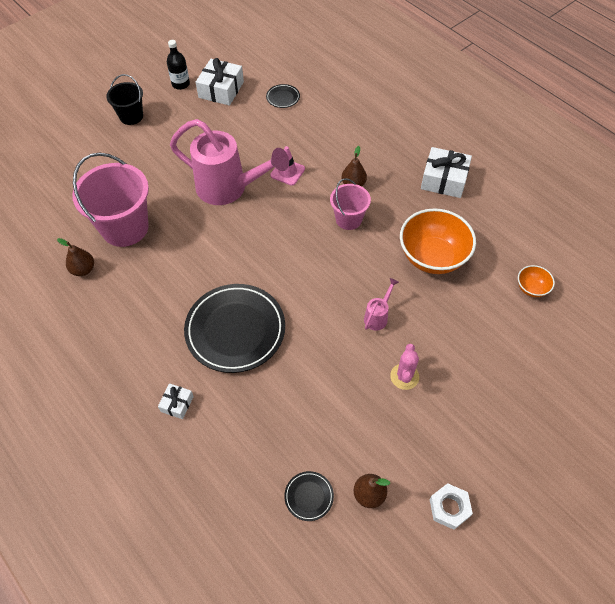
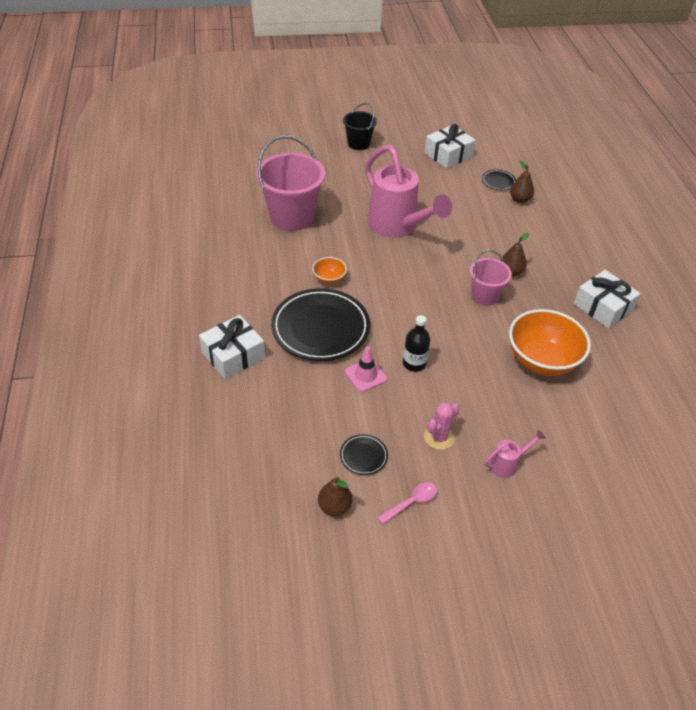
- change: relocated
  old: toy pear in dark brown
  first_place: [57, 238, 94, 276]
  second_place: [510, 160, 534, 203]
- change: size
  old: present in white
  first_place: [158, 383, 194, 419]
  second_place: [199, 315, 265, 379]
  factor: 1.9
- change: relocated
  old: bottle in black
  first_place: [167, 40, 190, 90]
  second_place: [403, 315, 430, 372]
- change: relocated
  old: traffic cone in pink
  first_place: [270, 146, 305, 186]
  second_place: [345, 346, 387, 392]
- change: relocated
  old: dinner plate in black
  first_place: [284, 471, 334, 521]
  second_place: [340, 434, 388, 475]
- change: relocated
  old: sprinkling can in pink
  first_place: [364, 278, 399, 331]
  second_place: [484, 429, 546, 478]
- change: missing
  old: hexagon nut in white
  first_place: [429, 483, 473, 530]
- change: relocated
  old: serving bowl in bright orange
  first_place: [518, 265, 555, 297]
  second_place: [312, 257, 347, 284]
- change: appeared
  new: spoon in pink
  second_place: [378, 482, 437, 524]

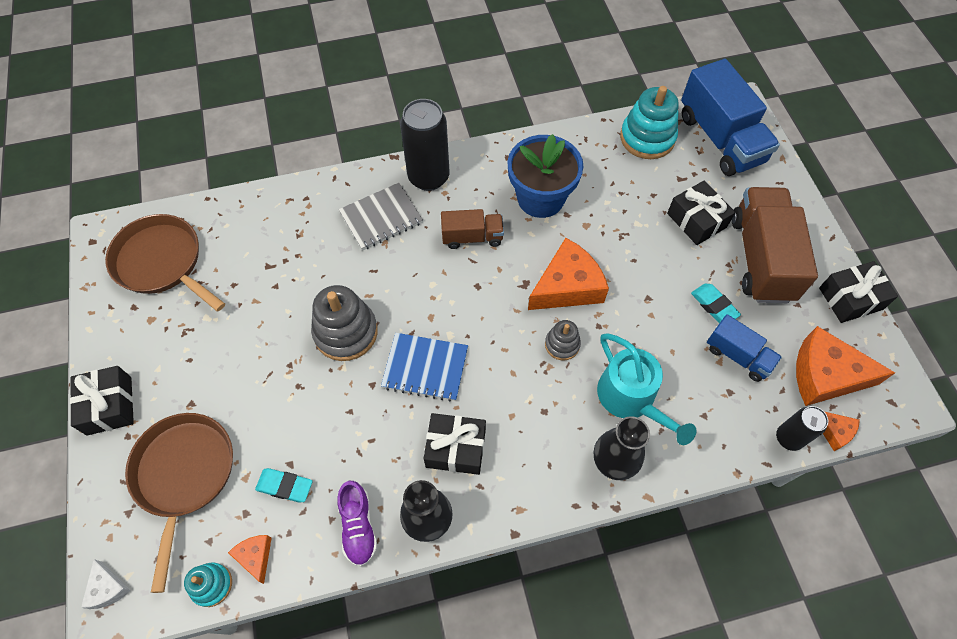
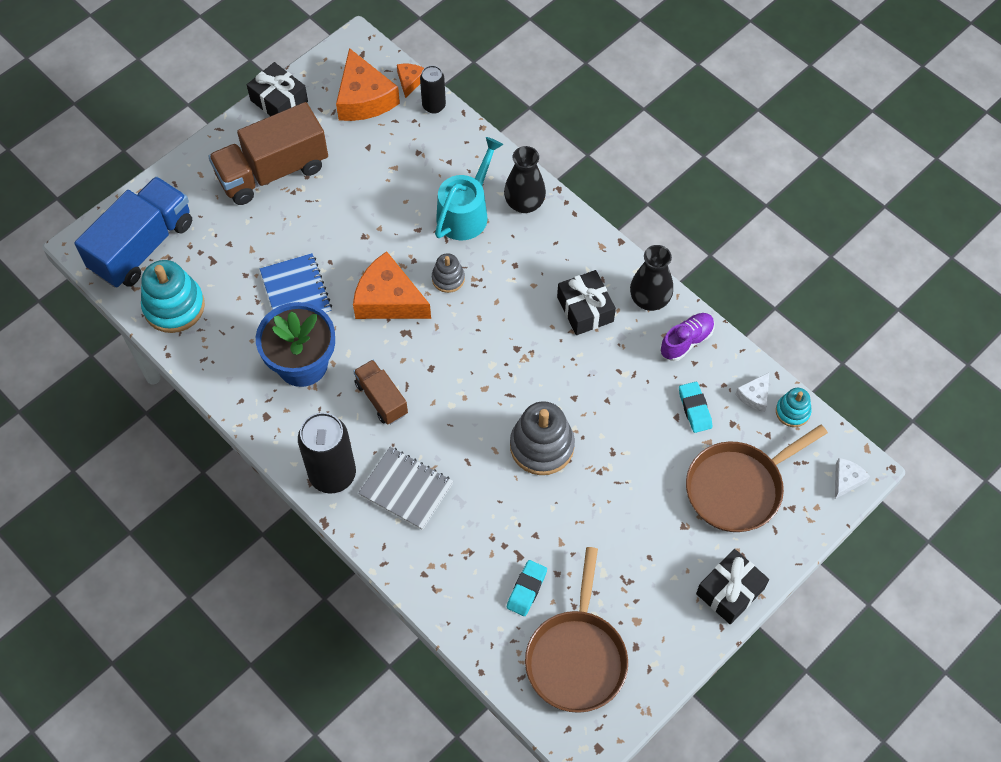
- change: colour
  old: cheese wedge in bright orange
  new: cheese wedge in white
  first_place: [228, 535, 272, 584]
  second_place: [735, 373, 769, 412]
- change: relocated
  old: notebook in royal blue
  first_place: [381, 333, 468, 402]
  second_place: [260, 253, 332, 314]
- change: missing
  old: present in black
  first_place: [667, 180, 735, 245]
- change: relocated
  old: pencil eraser in turquoise
  first_place: [691, 284, 741, 323]
  second_place: [507, 560, 547, 616]
- change: missing
  old: lorry in royal blue
  first_place: [707, 314, 782, 382]

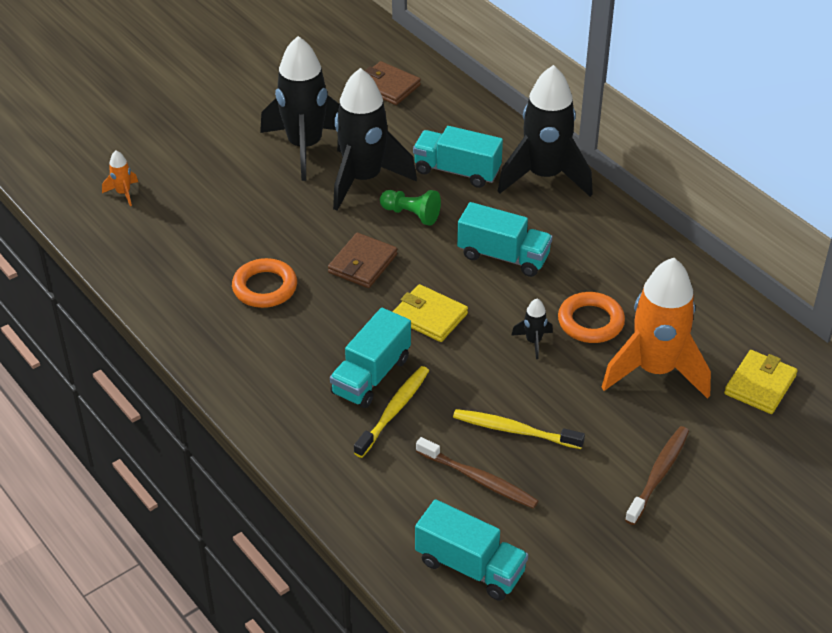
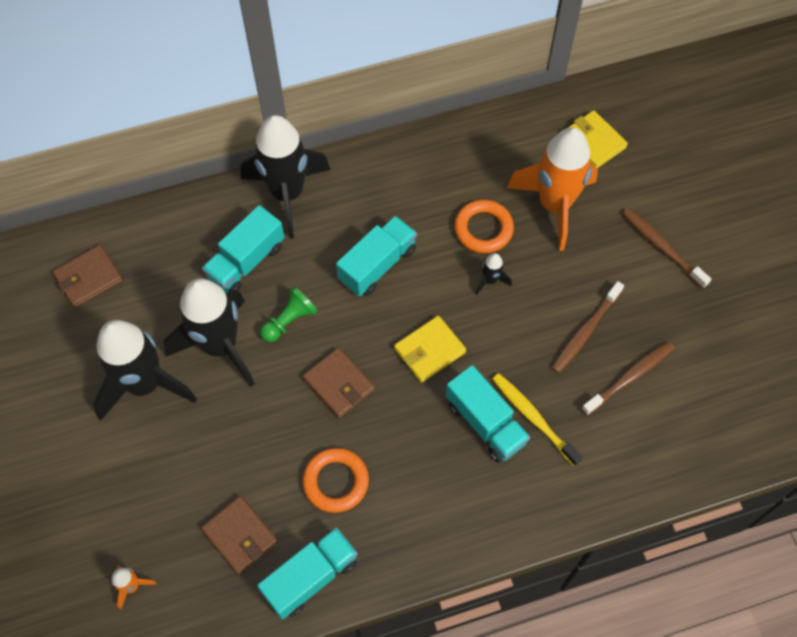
- change: relocated
  old: lorry in turquoise
  first_place: [415, 499, 528, 601]
  second_place: [257, 527, 358, 620]
- change: colour
  old: toothbrush in bright yellow
  new: toothbrush in dark brown
  first_place: [453, 409, 585, 449]
  second_place: [552, 281, 624, 373]
- change: appeared
  new: billfold in dark brown
  second_place: [201, 496, 278, 575]

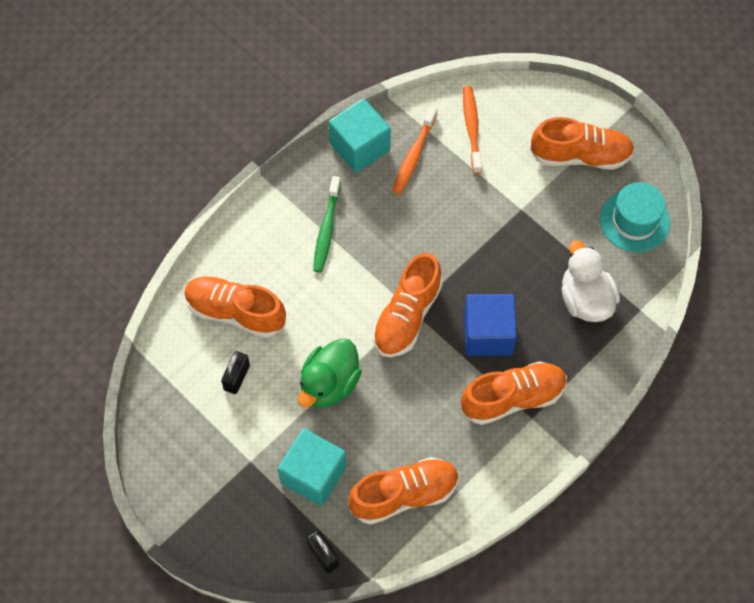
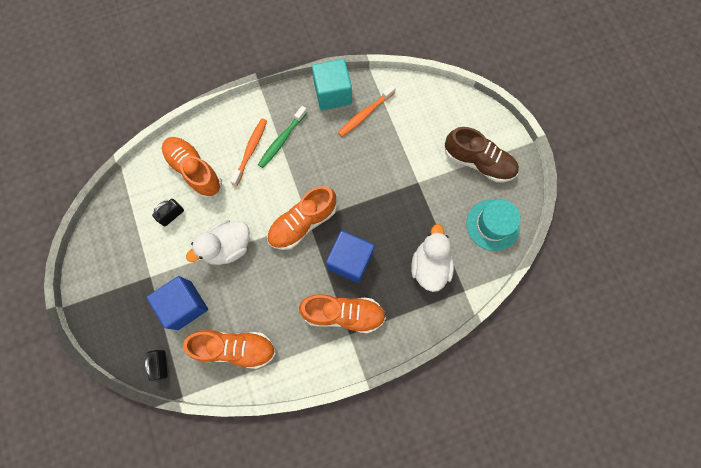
- change: colour
  old: block in turquoise
  new: block in royal blue
  first_place: [278, 429, 346, 506]
  second_place: [147, 276, 208, 330]
- change: colour
  old: rubber duck in leaf-green
  new: rubber duck in white
  first_place: [298, 338, 362, 408]
  second_place: [186, 220, 249, 265]
- change: relocated
  old: toothbrush in bright orange
  first_place: [463, 86, 482, 174]
  second_place: [230, 118, 267, 186]
- change: colour
  old: sneaker in bright orange
  new: sneaker in dark brown
  first_place: [530, 117, 635, 170]
  second_place: [445, 127, 519, 182]

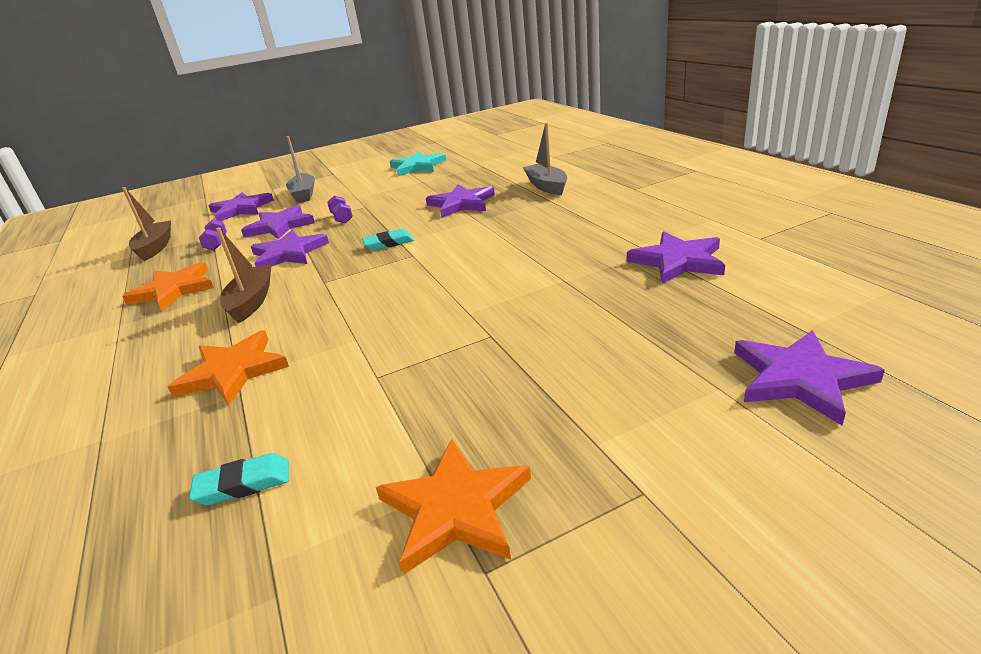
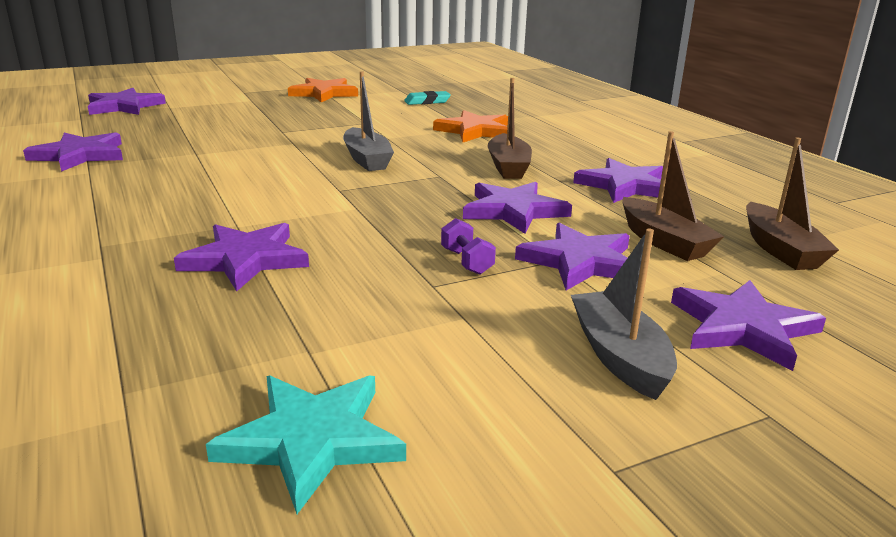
- change: colour
  old: star in bright orange
  new: star in royal purple
  first_place: [122, 262, 214, 311]
  second_place: [573, 158, 663, 203]
- change: exchanged
  old: dumbbell in royal purple
  new: sailboat in dark brown
  first_place: [199, 219, 227, 251]
  second_place: [622, 131, 724, 261]
- change: missing
  old: pencil eraser in turquoise
  first_place: [362, 229, 414, 251]
- change: relocated
  old: sailboat in grey
  first_place: [523, 123, 567, 195]
  second_place: [343, 71, 394, 171]

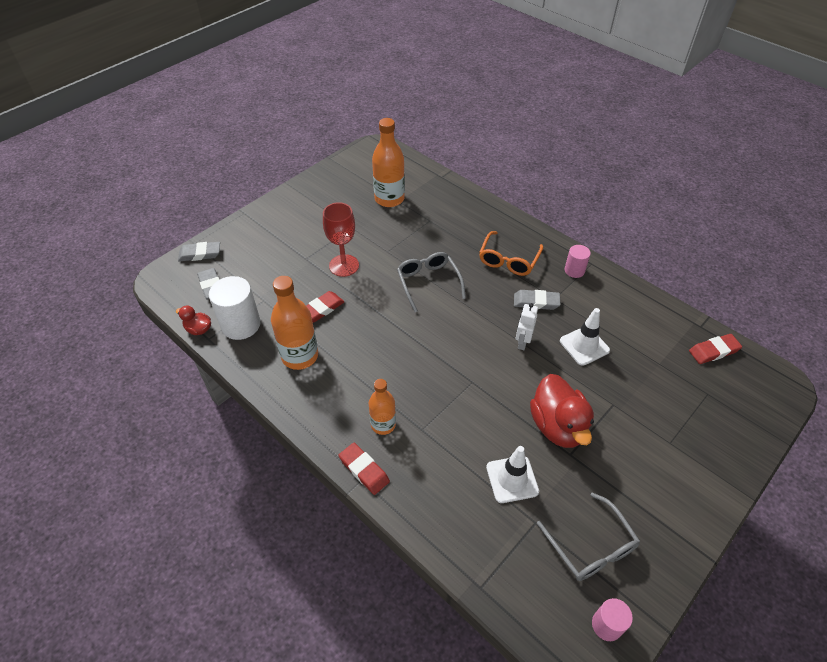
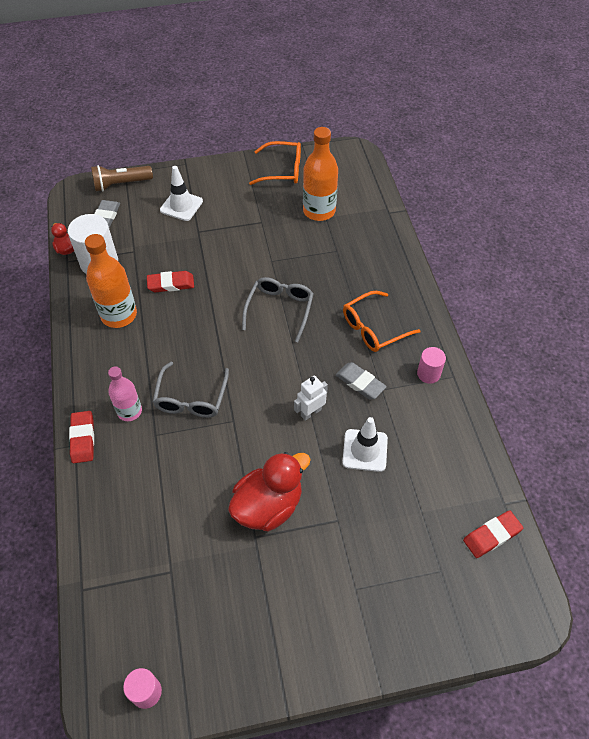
- change: exchanged
  old: pencil eraser in grey
  new: pocket torch in dark brown
  first_place: [178, 242, 220, 261]
  second_place: [91, 165, 153, 192]
- change: missing
  old: wine glass in crimson
  first_place: [323, 202, 359, 277]
- change: colour
  old: bottle in bright orange
  new: bottle in pink
  first_place: [369, 379, 396, 435]
  second_place: [108, 366, 142, 421]
- change: relocated
  old: traffic cone in white
  first_place: [486, 446, 539, 503]
  second_place: [160, 166, 203, 221]
- change: spun
  old: rubber duck in crimson
  first_place: [530, 374, 594, 448]
  second_place: [228, 452, 311, 531]
  degrees: -150
- change: relocated
  old: glasses in grey
  first_place: [537, 492, 640, 581]
  second_place: [153, 362, 229, 418]
- change: spun
  old: pencil eraser in crimson
  first_place: [689, 334, 742, 364]
  second_place: [463, 510, 523, 558]
  degrees: -45
- change: appeared
  new: glasses in bright orange
  second_place: [249, 141, 301, 185]

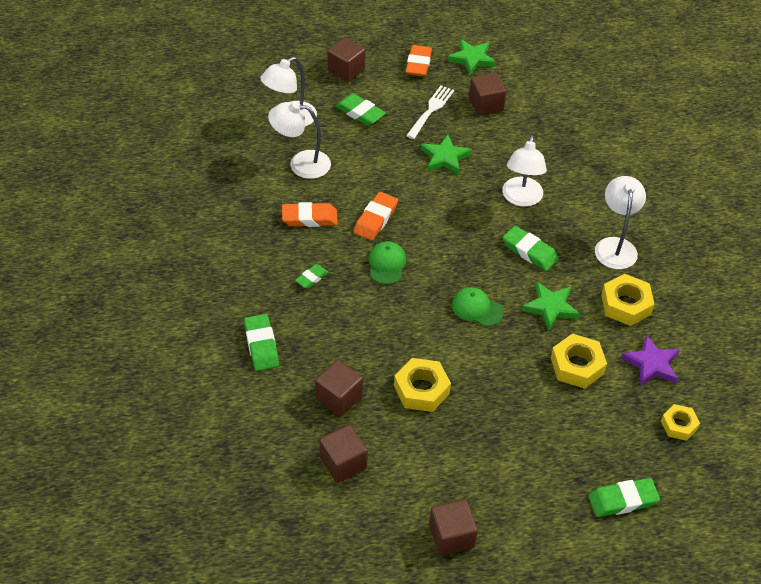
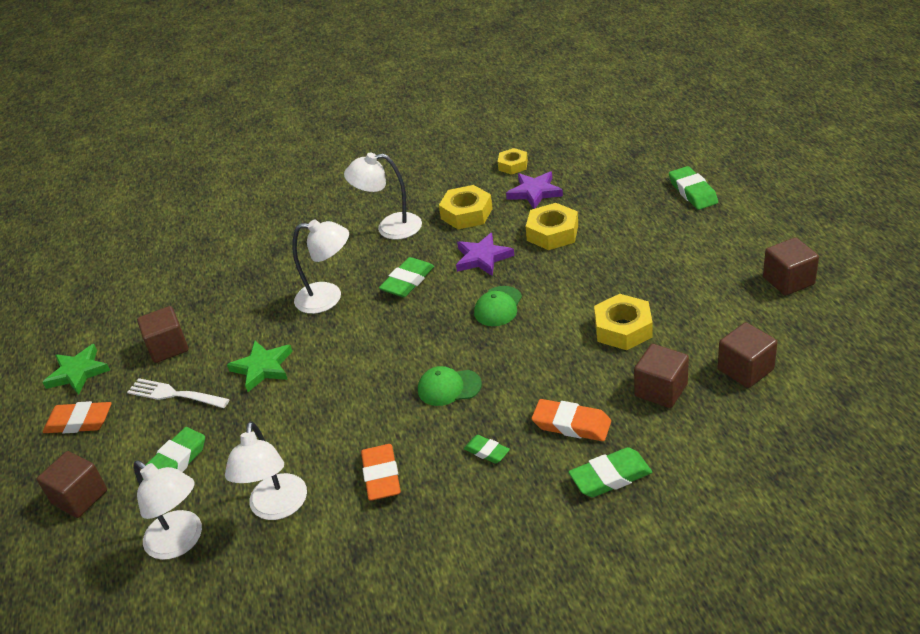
- change: relocated
  old: pencil eraser in bright orange
  first_place: [354, 192, 398, 240]
  second_place: [532, 399, 611, 441]
- change: colour
  old: star in leaf-green
  new: star in royal purple
  first_place: [522, 282, 580, 331]
  second_place: [456, 233, 514, 276]
- change: relocated
  old: hexagon nut in bright yellow
  first_place: [661, 404, 700, 441]
  second_place: [498, 148, 528, 175]

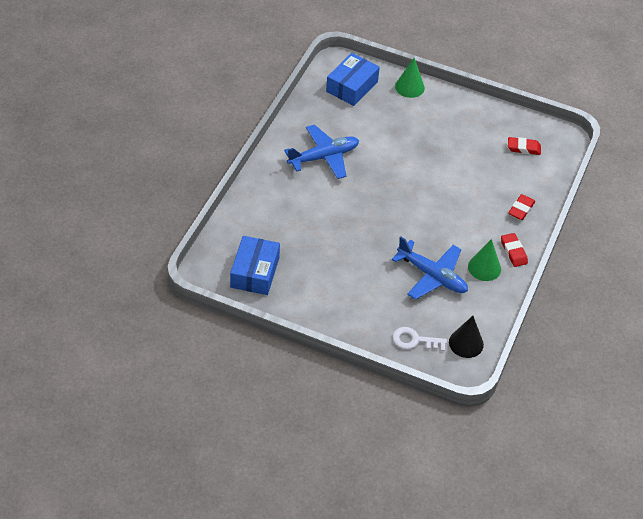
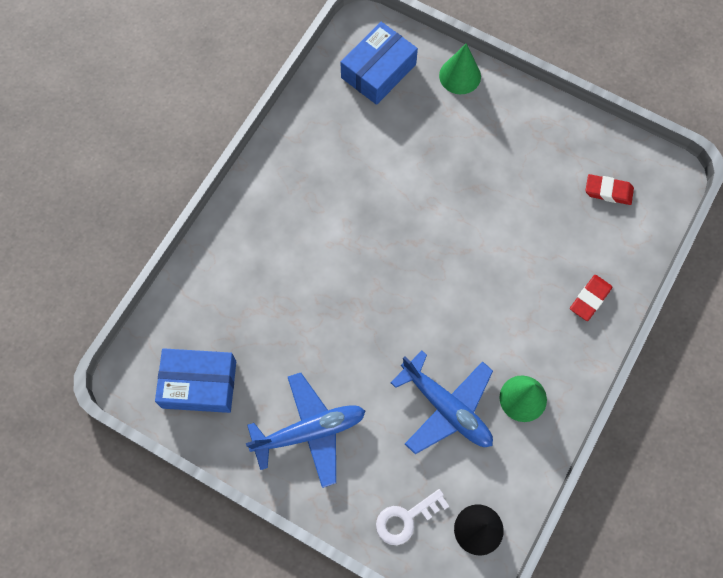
- change: spun
  old: package in royal blue
  first_place: [230, 236, 280, 295]
  second_place: [155, 348, 236, 413]
  degrees: 75
- change: relocated
  old: toy plane in royal blue
  first_place: [284, 125, 359, 179]
  second_place: [246, 373, 365, 488]
- change: spun
  old: latchkey in white
  first_place: [392, 327, 447, 351]
  second_place: [376, 489, 449, 545]
  degrees: -45
- change: missing
  old: pencil eraser in crimson
  first_place: [501, 233, 528, 267]

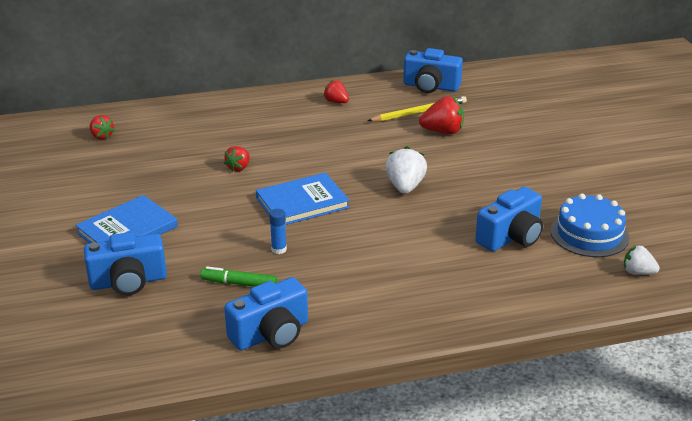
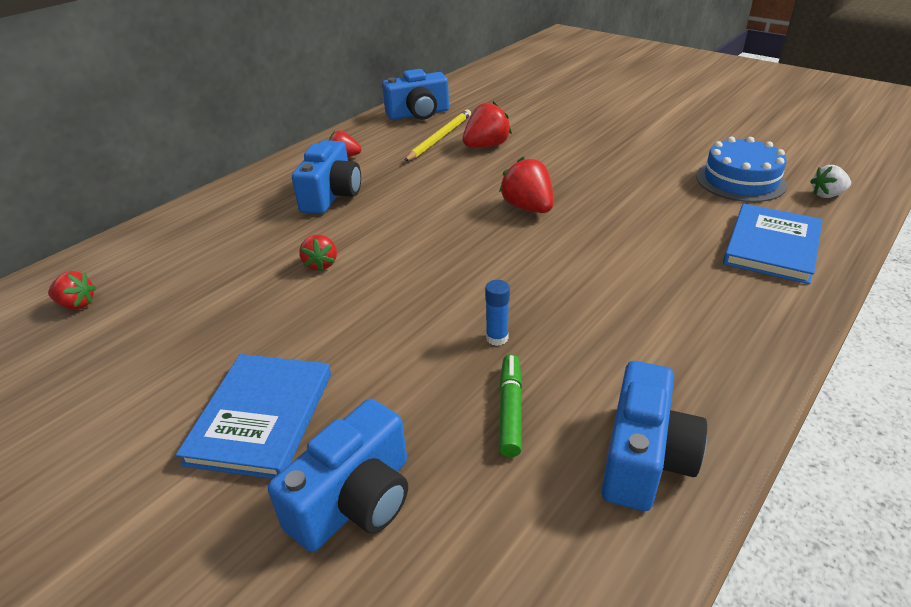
- change: spun
  old: felt pen in leaf-green
  first_place: [200, 267, 277, 287]
  second_place: [499, 354, 522, 457]
  degrees: 120
- change: relocated
  old: hardcover in royal blue
  first_place: [256, 173, 350, 225]
  second_place: [723, 204, 823, 284]
- change: colour
  old: berry in white
  new: berry in crimson
  first_place: [385, 146, 427, 194]
  second_place: [499, 156, 554, 213]
- change: relocated
  old: photo camera in royal blue
  first_place: [475, 187, 543, 252]
  second_place: [292, 140, 361, 214]

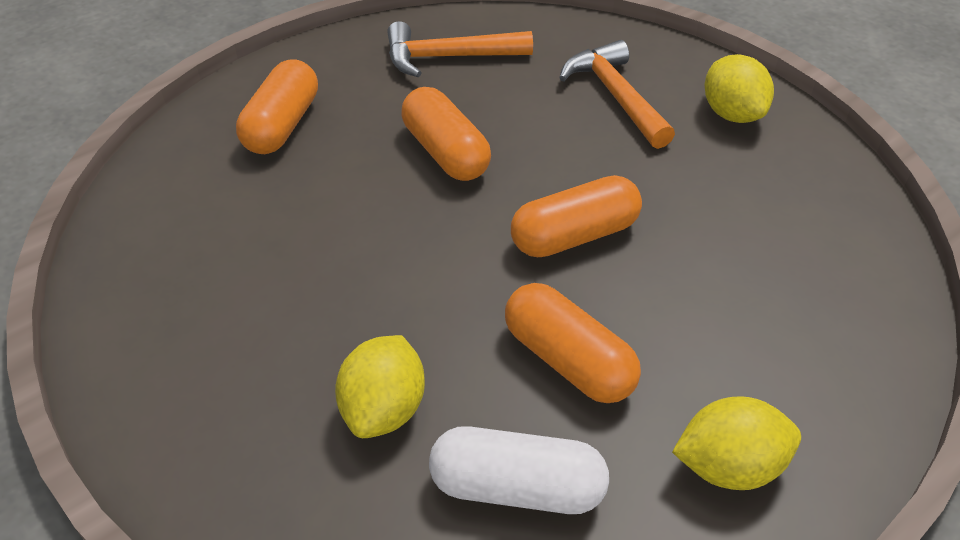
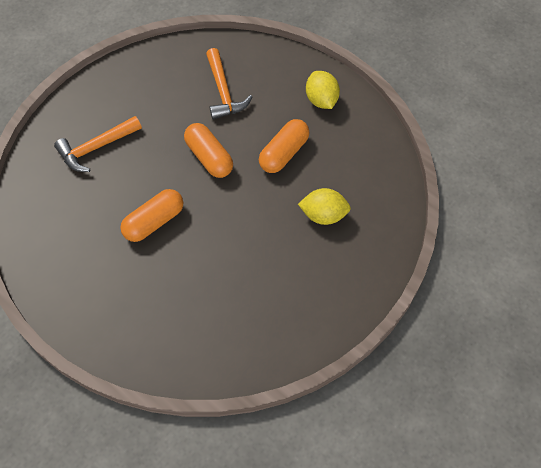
- change: missing
  old: pill in bright orange
  first_place: [236, 59, 318, 154]
- change: relocated
  old: hammer in bright orange
  first_place: [387, 21, 533, 77]
  second_place: [206, 48, 252, 120]
- change: missing
  old: pill in white
  first_place: [429, 426, 609, 514]
- change: missing
  old: lemon in bright yellow
  first_place: [704, 54, 774, 123]

